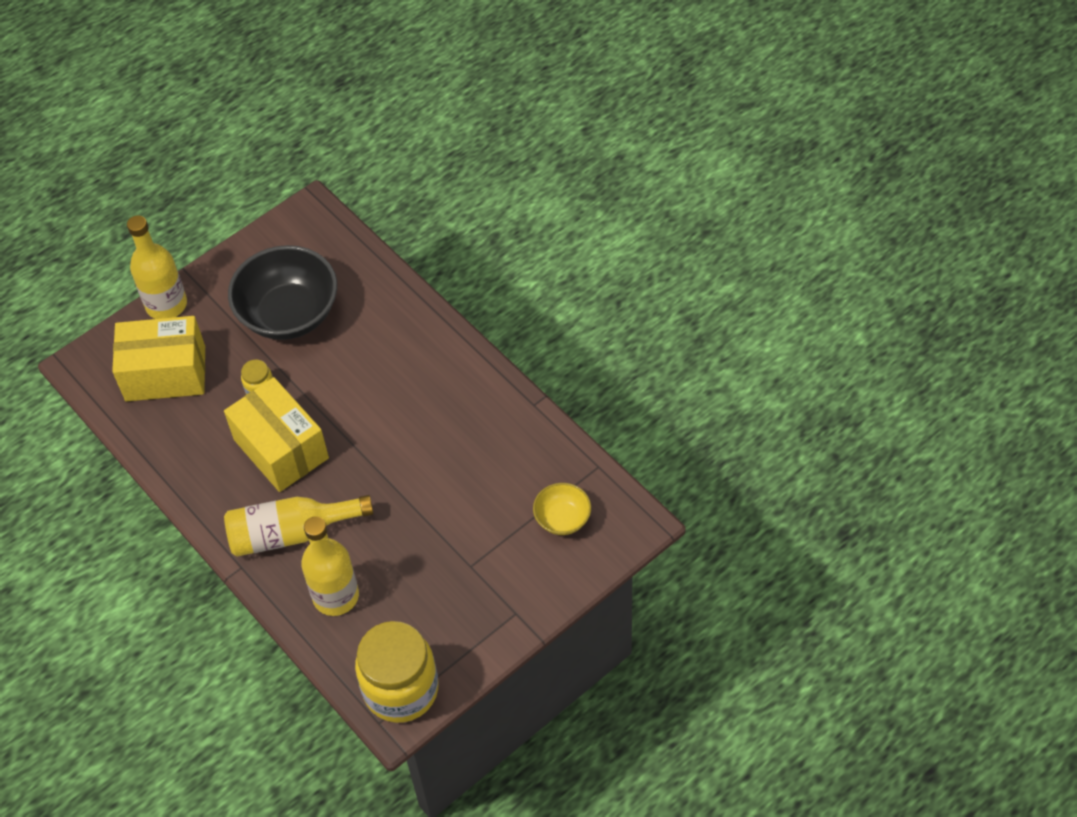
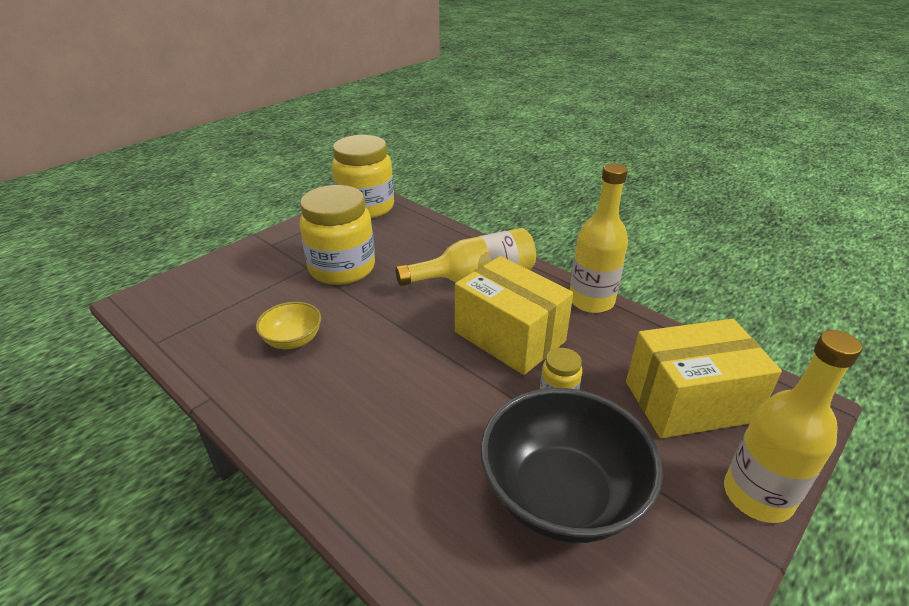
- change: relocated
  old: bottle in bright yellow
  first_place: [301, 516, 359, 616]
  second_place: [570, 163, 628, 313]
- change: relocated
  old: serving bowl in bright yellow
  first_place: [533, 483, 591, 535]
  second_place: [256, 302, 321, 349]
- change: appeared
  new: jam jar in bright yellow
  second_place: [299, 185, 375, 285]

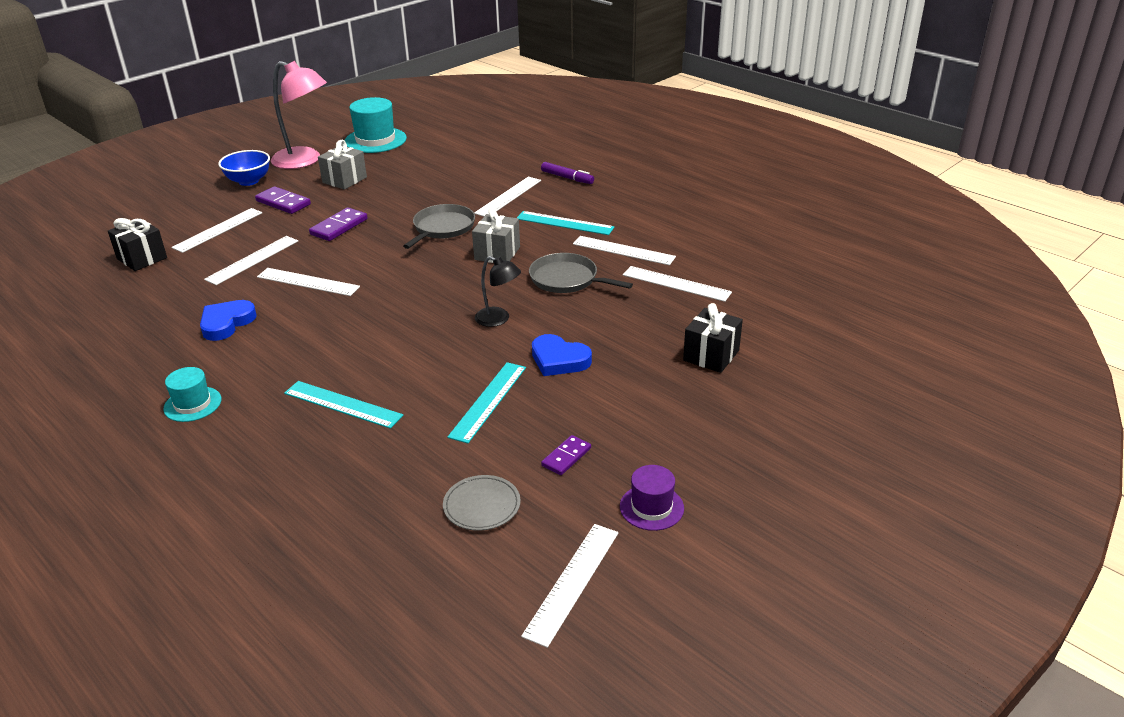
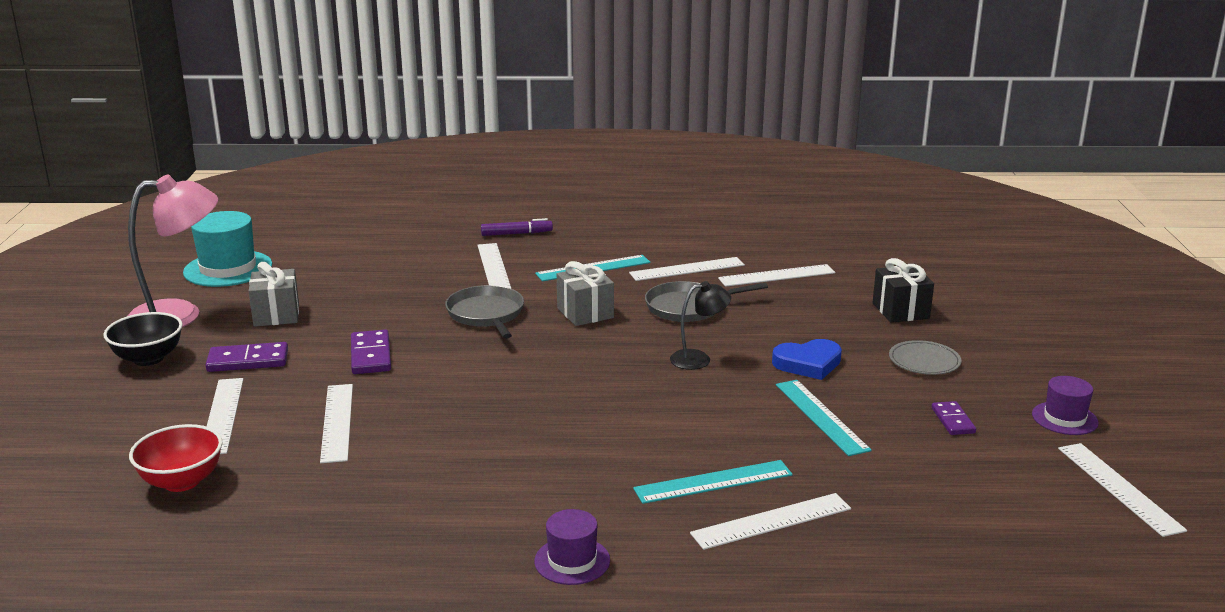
- change: exchanged
  old: present in black
  new: serving bowl in crimson
  first_place: [108, 218, 167, 271]
  second_place: [129, 424, 222, 492]
- change: colour
  old: top hat in turquoise
  new: top hat in royal purple
  first_place: [163, 367, 222, 422]
  second_place: [534, 509, 610, 585]
- change: missing
  old: heart in royal blue
  first_place: [200, 300, 257, 341]
- change: colour
  old: serving bowl in royal blue
  new: serving bowl in black
  first_place: [218, 150, 270, 186]
  second_place: [103, 312, 183, 366]
- change: relocated
  old: ruler in white
  first_place: [257, 268, 360, 296]
  second_place: [690, 493, 851, 550]
- change: relocated
  old: dinner plate in grey
  first_place: [443, 475, 521, 531]
  second_place: [889, 340, 962, 375]

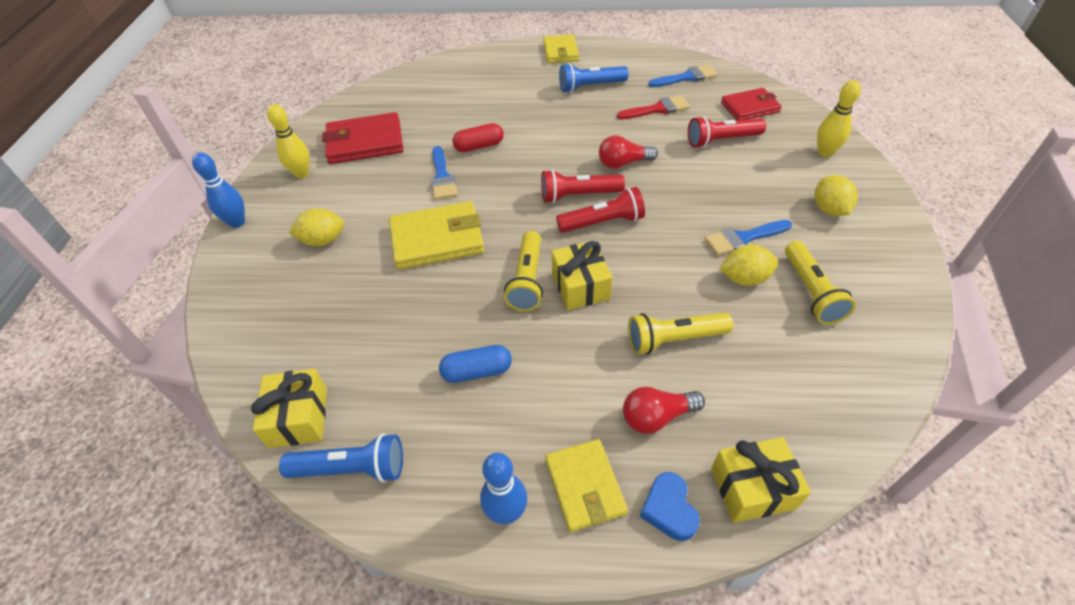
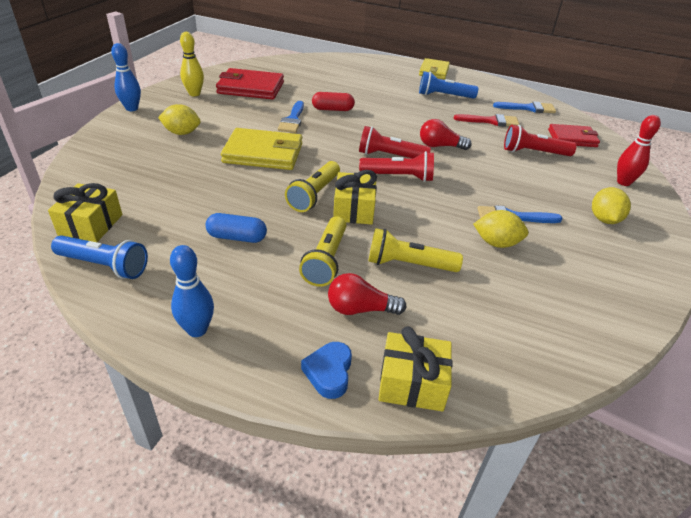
- change: missing
  old: billfold in bright yellow
  first_place: [545, 439, 628, 532]
- change: relocated
  old: pocket torch in bright yellow
  first_place: [785, 241, 856, 325]
  second_place: [299, 216, 346, 287]
- change: colour
  old: tenpin in bright yellow
  new: tenpin in crimson
  first_place: [817, 80, 861, 157]
  second_place: [617, 115, 661, 186]

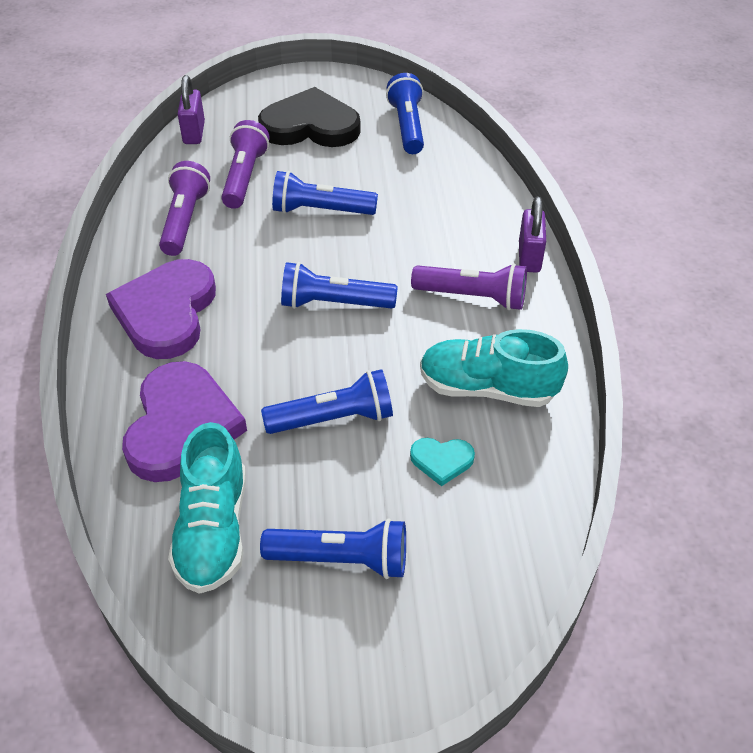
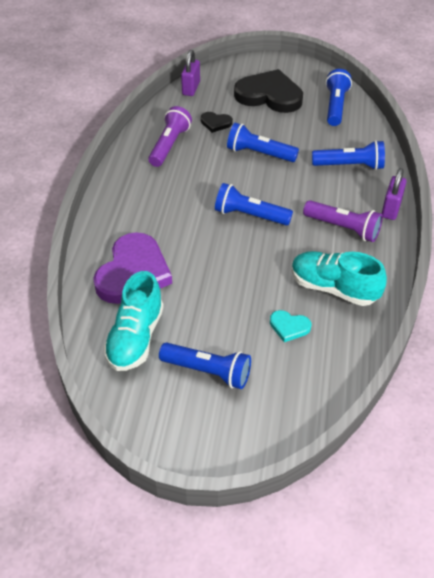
- change: missing
  old: heart in royal purple
  first_place: [106, 259, 216, 359]
- change: exchanged
  old: pocket torch in royal purple
  new: heart in black
  first_place: [221, 120, 270, 209]
  second_place: [201, 112, 233, 133]
- change: relocated
  old: pocket torch in royal blue
  first_place: [261, 369, 393, 434]
  second_place: [312, 140, 385, 170]

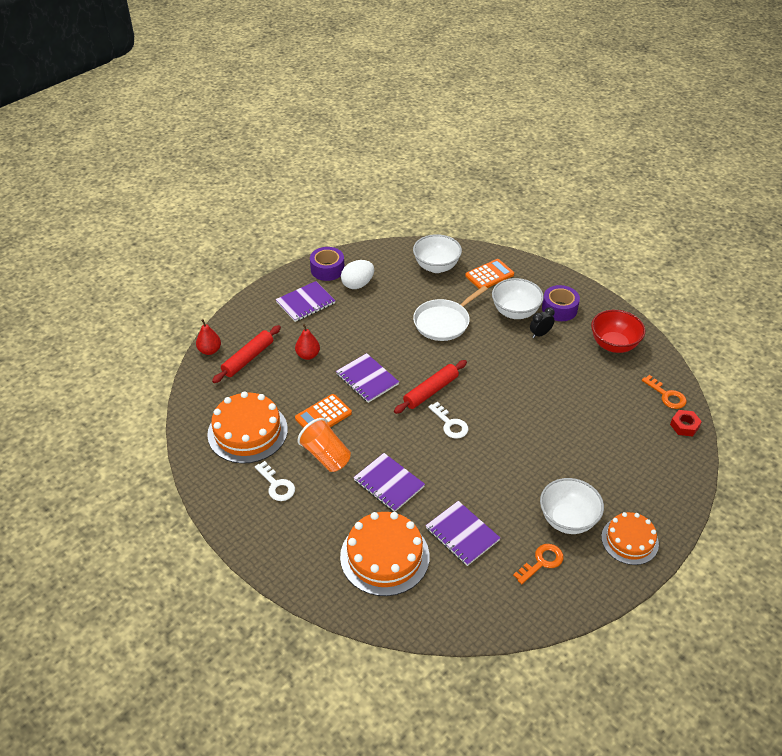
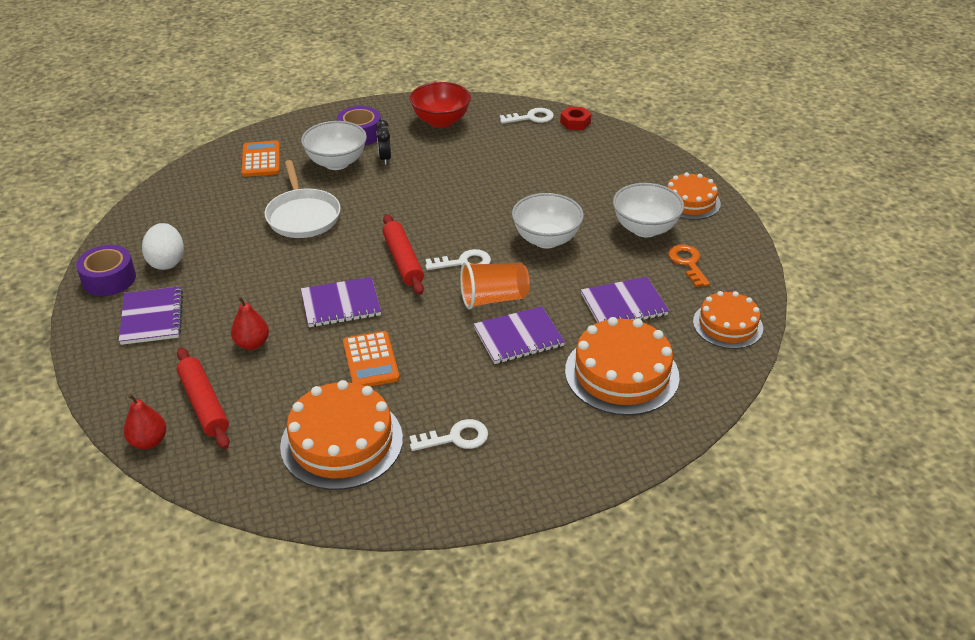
- change: relocated
  old: tumbler in bright orange
  first_place: [298, 418, 351, 472]
  second_place: [460, 262, 530, 309]
- change: relocated
  old: serving bowl in white
  first_place: [413, 234, 462, 273]
  second_place: [512, 193, 584, 248]
- change: colour
  old: latchkey in bright orange
  new: latchkey in white
  first_place: [642, 375, 687, 409]
  second_place: [499, 108, 554, 124]
- change: appeared
  new: cake in bright orange
  second_place: [693, 291, 763, 349]

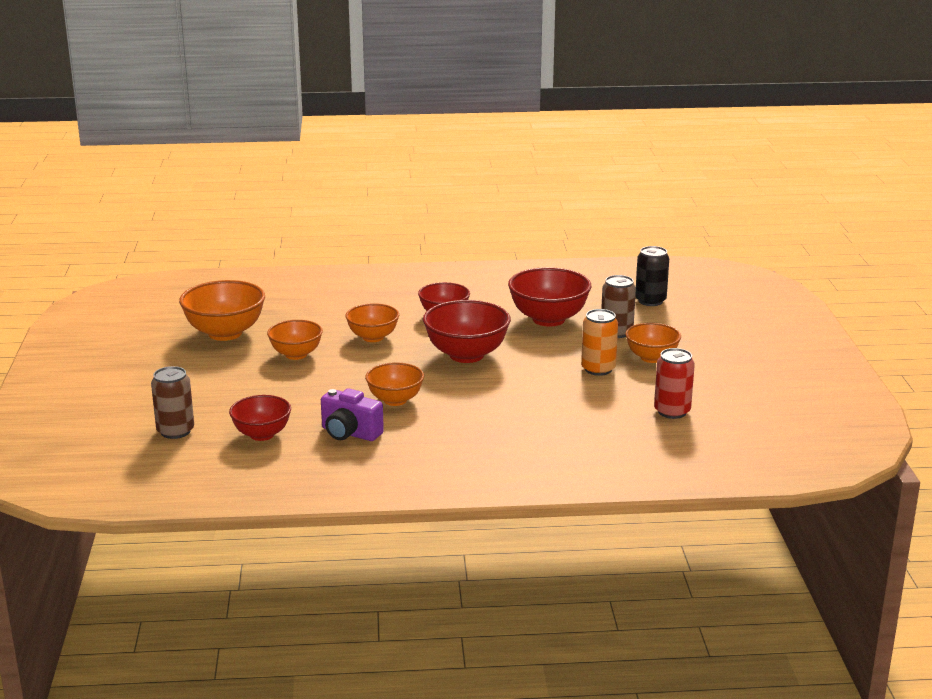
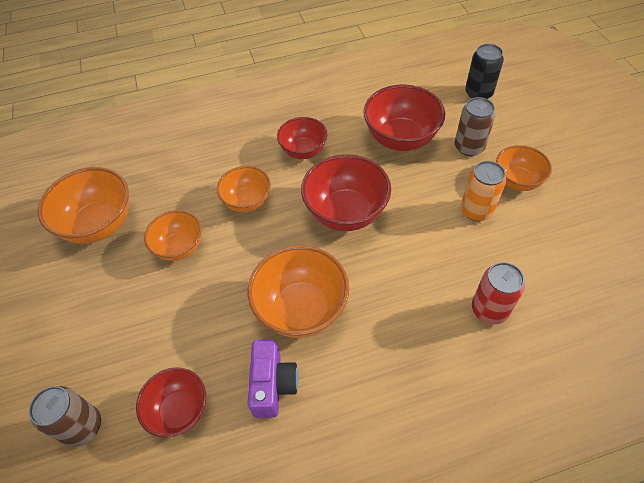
- change: spun
  old: photo camera in royal purple
  first_place: [321, 388, 384, 441]
  second_place: [247, 340, 298, 418]
  degrees: -105
- change: size
  old: serving bowl in bright orange
  first_place: [365, 363, 424, 406]
  second_place: [247, 245, 349, 338]
  factor: 1.58
- change: relocated
  old: can in crimson
  first_place: [654, 348, 695, 419]
  second_place: [472, 262, 525, 324]

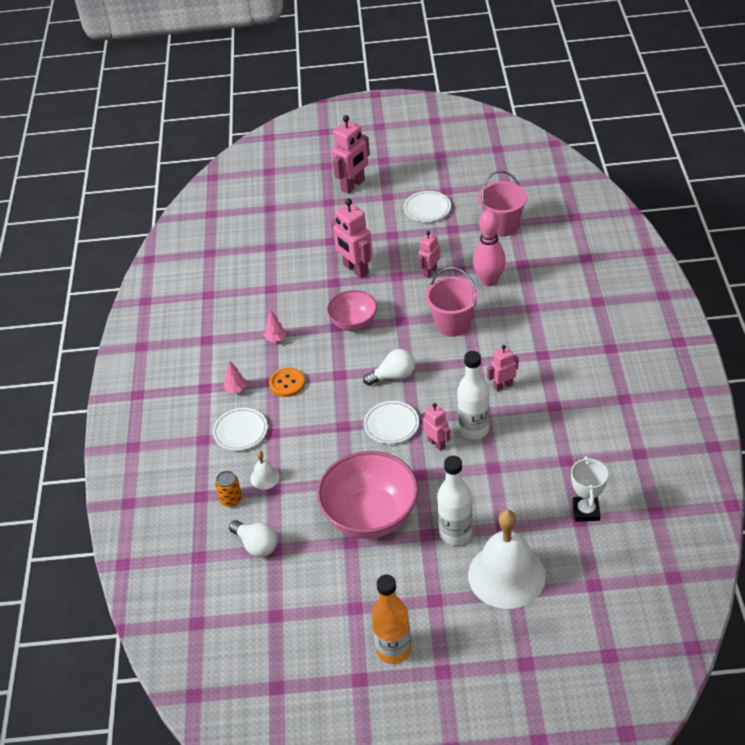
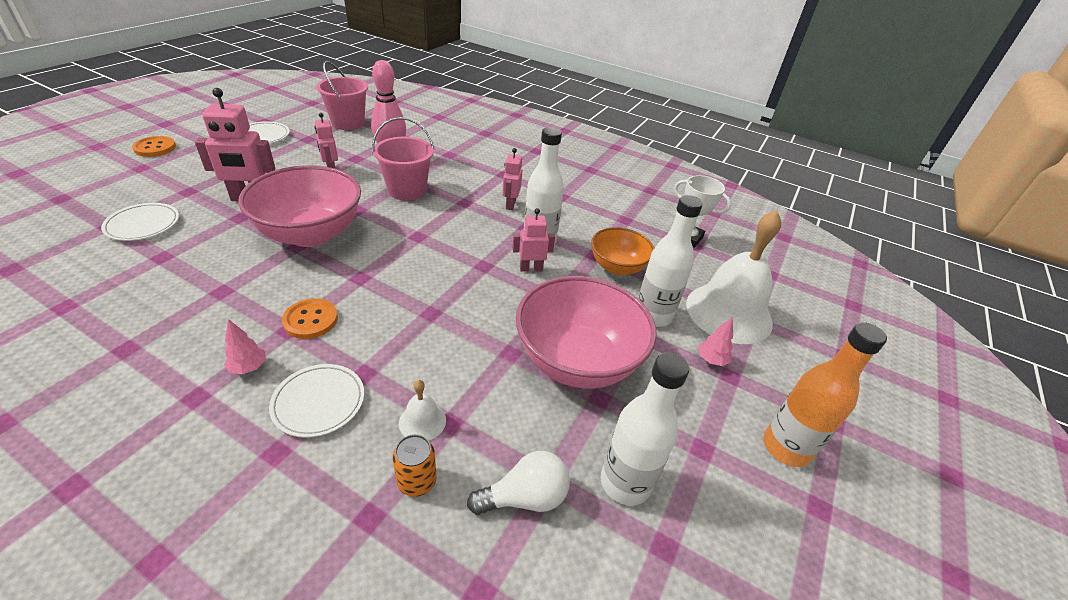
- change: relocated
  old: tree in pink
  first_place: [263, 309, 286, 342]
  second_place: [698, 317, 733, 366]
- change: size
  old: serving bowl in pink
  first_place: [327, 290, 377, 331]
  second_place: [238, 166, 361, 247]
  factor: 1.73
- change: exchanged
  old: robot figure in pink
  new: shirt button in bright orange
  first_place: [332, 115, 370, 194]
  second_place: [132, 136, 176, 157]
- change: missing
  old: lightbulb in white
  first_place: [363, 349, 415, 386]
- change: relocated
  old: dinner plate in white
  first_place: [364, 401, 419, 444]
  second_place: [101, 203, 179, 241]
- change: appeared
  new: serving bowl in bright orange
  second_place: [591, 227, 654, 275]
- change: appeared
  new: bottle in white
  second_place: [600, 352, 689, 505]

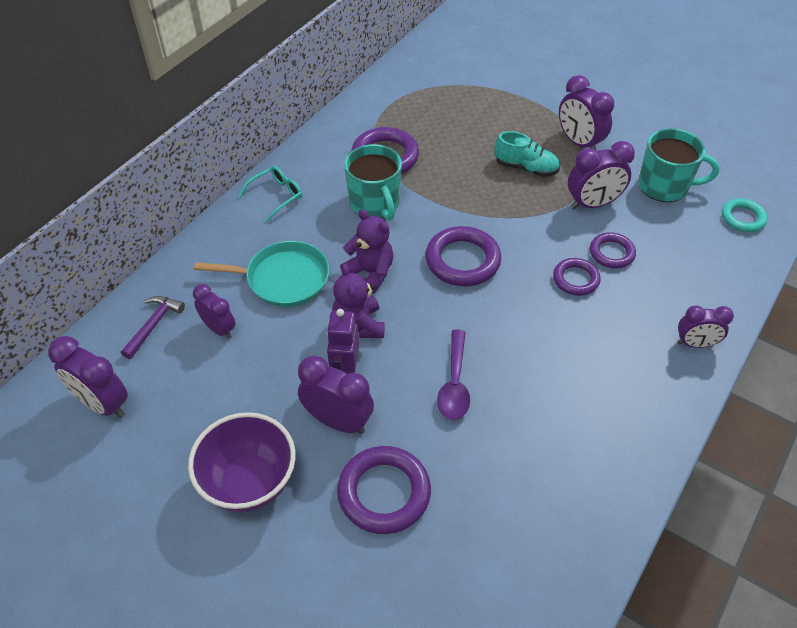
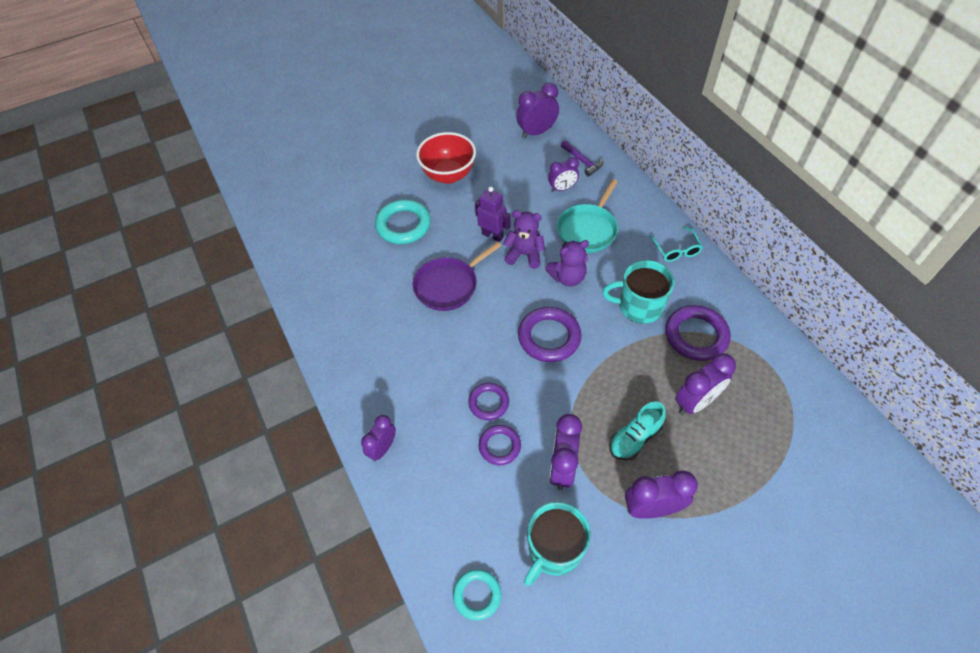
- change: colour
  old: serving bowl in royal purple
  new: serving bowl in crimson
  first_place: [188, 412, 296, 512]
  second_place: [416, 132, 476, 184]
- change: relocated
  old: alarm clock in royal purple
  first_place: [298, 356, 374, 434]
  second_place: [675, 353, 736, 415]
- change: colour
  old: torus in royal purple
  new: torus in turquoise
  first_place: [337, 446, 431, 534]
  second_place: [375, 200, 431, 244]
- change: exchanged
  old: spoon in royal purple
  new: pan in royal purple
  first_place: [437, 329, 470, 420]
  second_place: [413, 241, 501, 311]

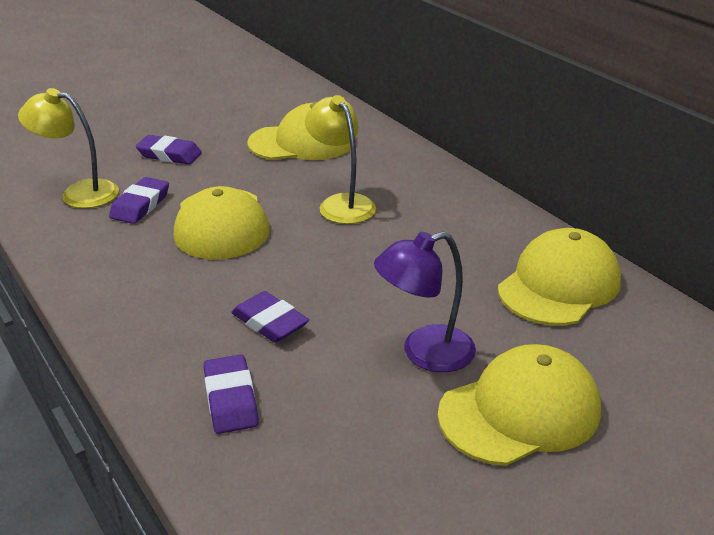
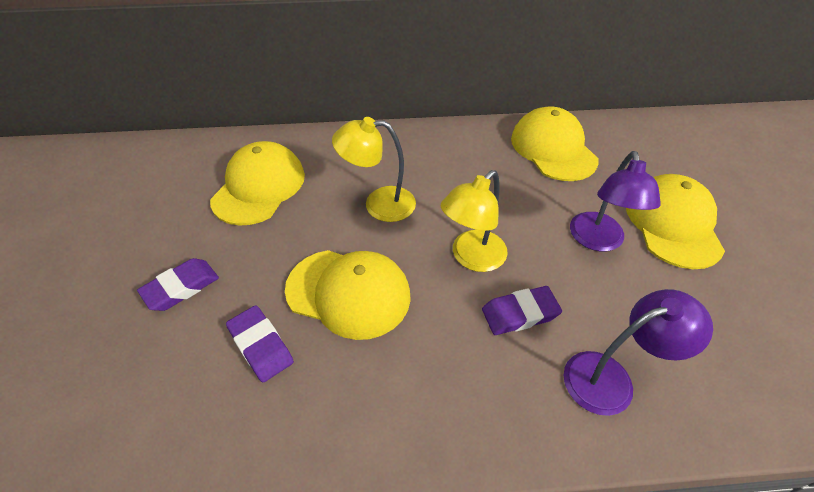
- change: relocated
  old: desk lamp in bright yellow
  first_place: [18, 88, 119, 208]
  second_place: [441, 170, 507, 272]
- change: exchanged
  old: pencil eraser in royal purple
  new: desk lamp in royal purple
  first_place: [203, 355, 259, 434]
  second_place: [564, 289, 713, 416]

